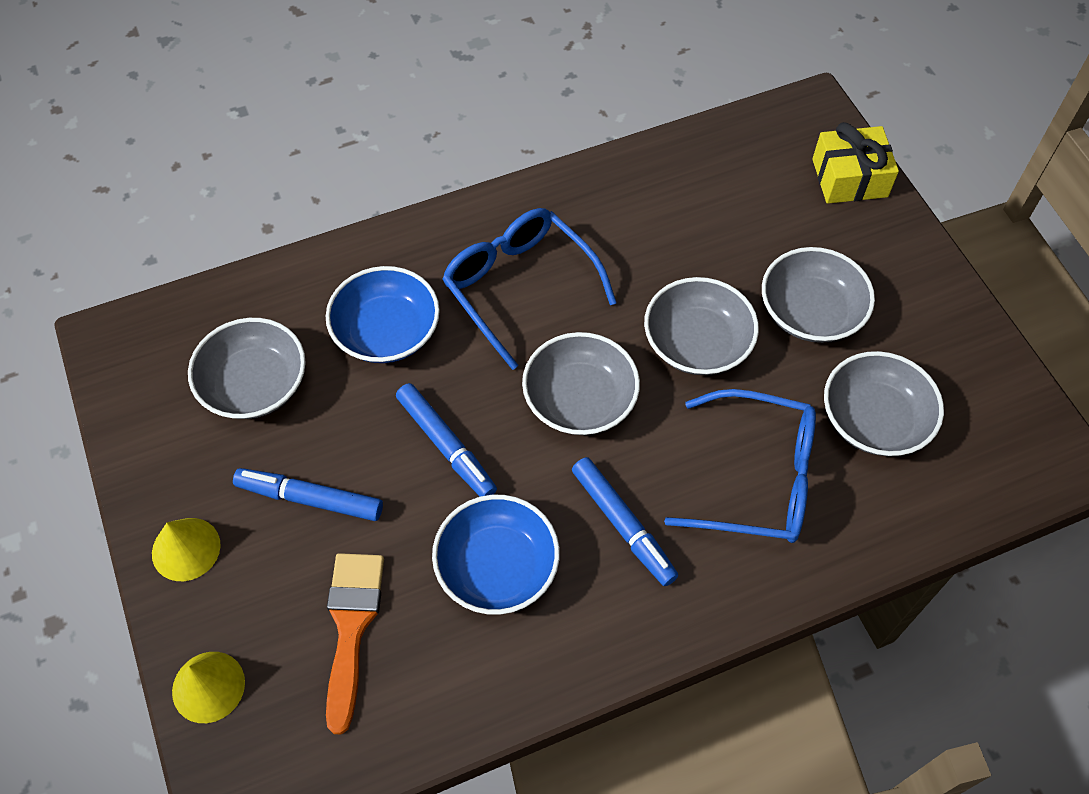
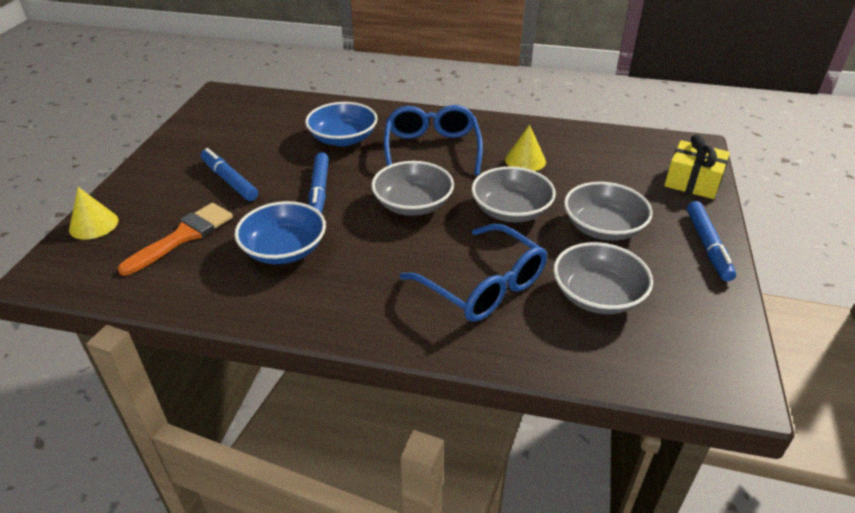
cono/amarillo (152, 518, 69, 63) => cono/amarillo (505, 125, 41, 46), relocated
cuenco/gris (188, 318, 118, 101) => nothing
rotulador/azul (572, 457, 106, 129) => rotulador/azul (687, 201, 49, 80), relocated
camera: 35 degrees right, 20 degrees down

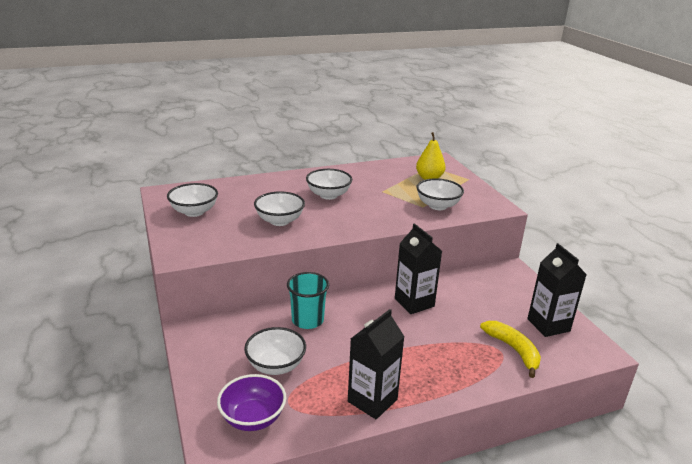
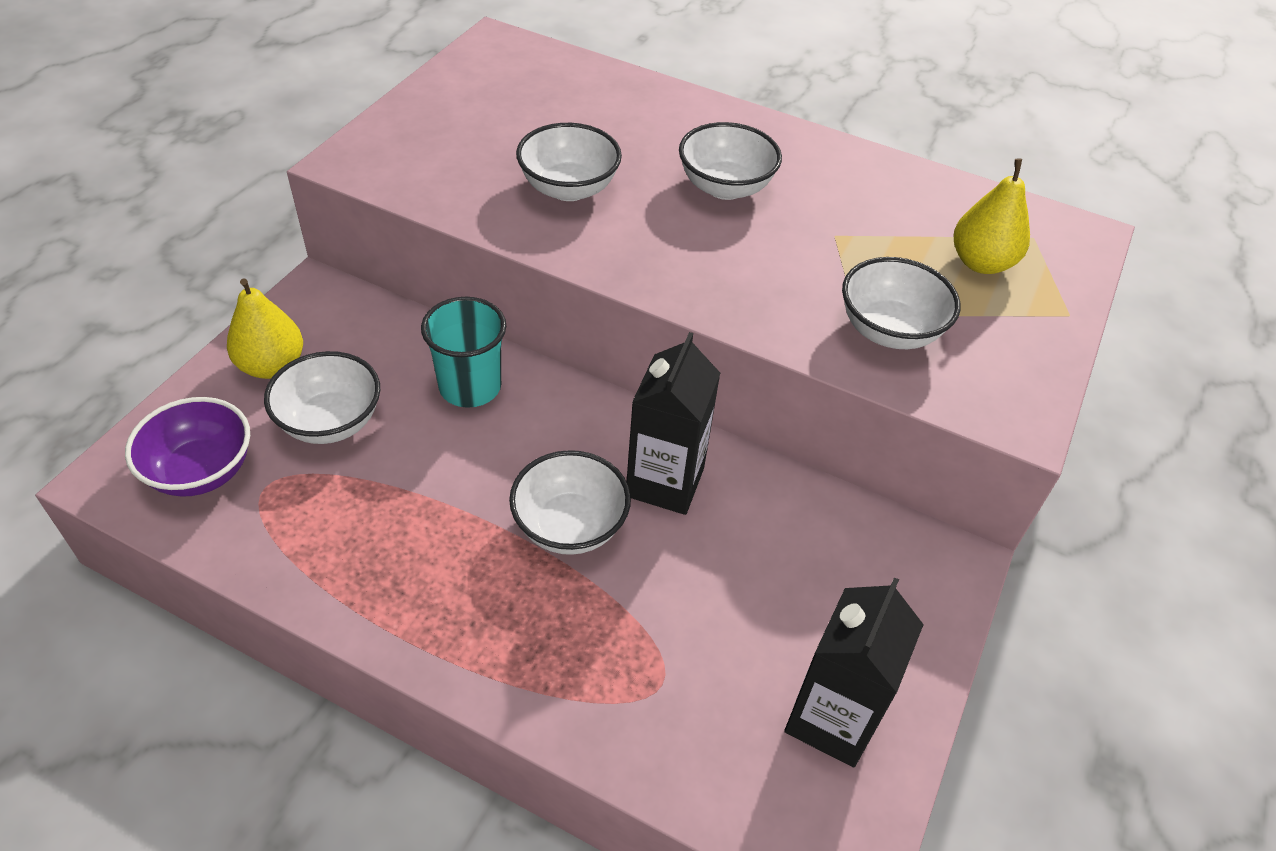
cuenco/blanco (167, 183, 51, 34) => cuenco/blanco (509, 450, 122, 105), relocated
cartón de leche/negro (348, 309, 56, 110) => nothing
plátano/amarillo (480, 321, 61, 57) => nothing
nothing => pera/amarillo (227, 278, 76, 101)
camera: 45 degrees right, 20 degrees up

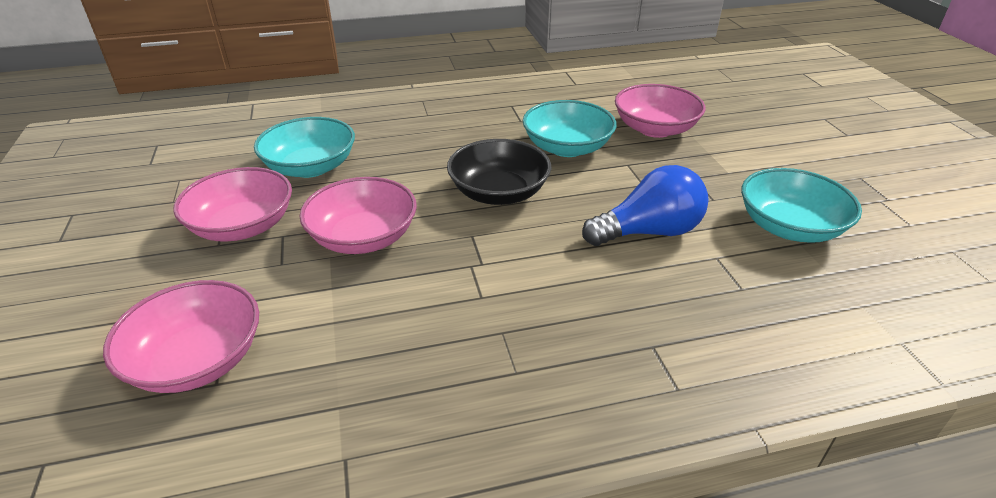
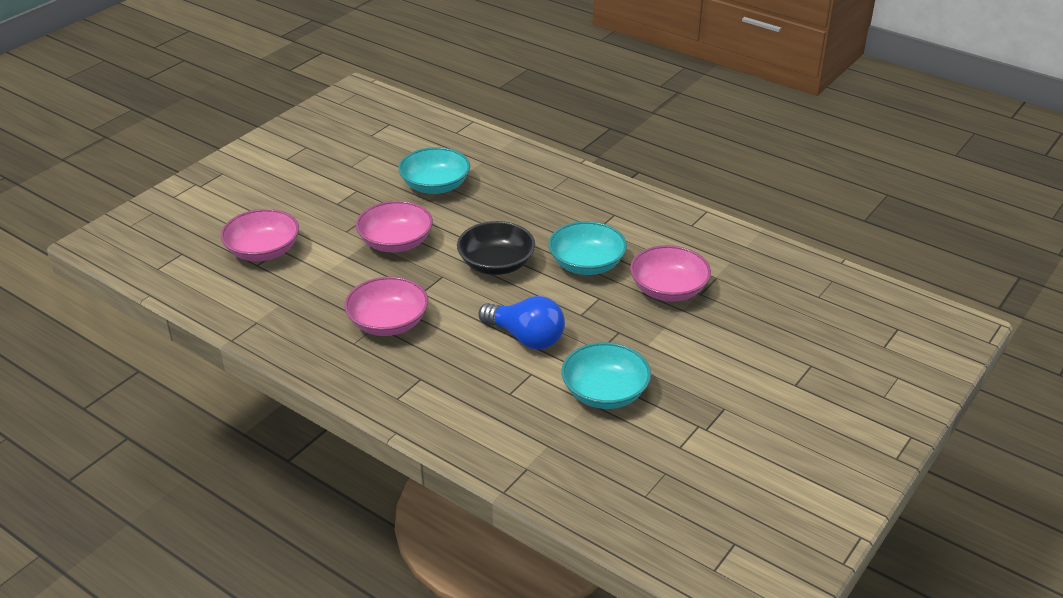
cuenco/rosa (173, 167, 119, 75) => cuenco/rosa (344, 276, 84, 60), relocated
camera: 50 degrees right, 0 degrees up

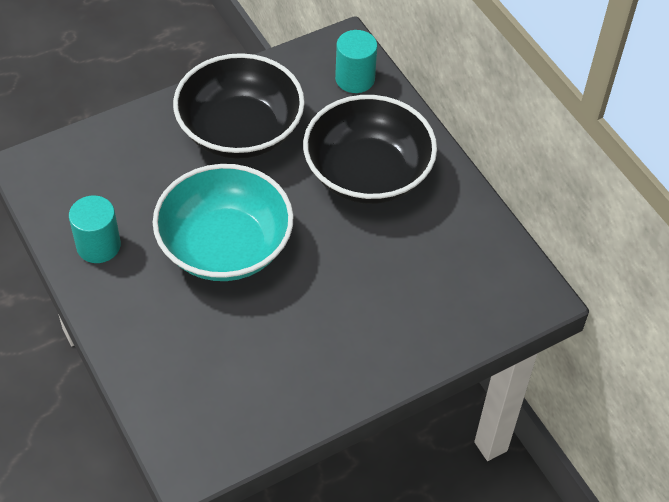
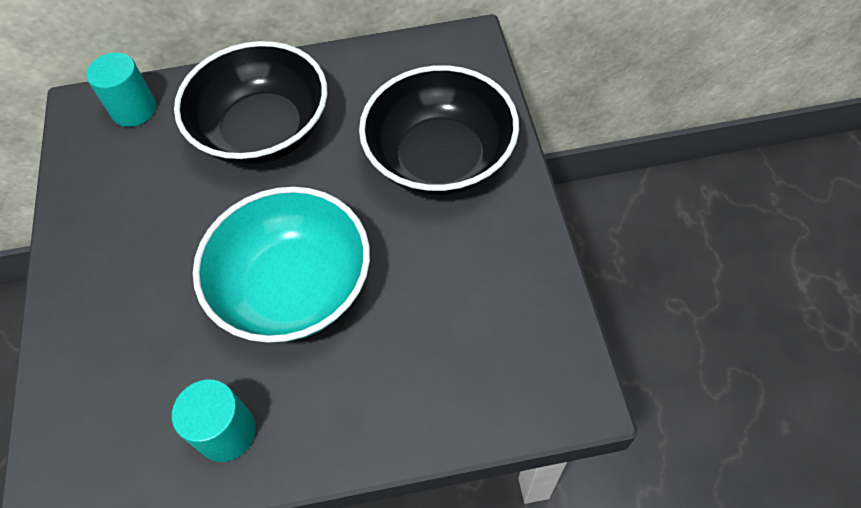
cuenco/negro (173, 53, 132, 106) => cuenco/negro (359, 65, 160, 131), relocated
camera: 65 degrees left, 5 degrees up

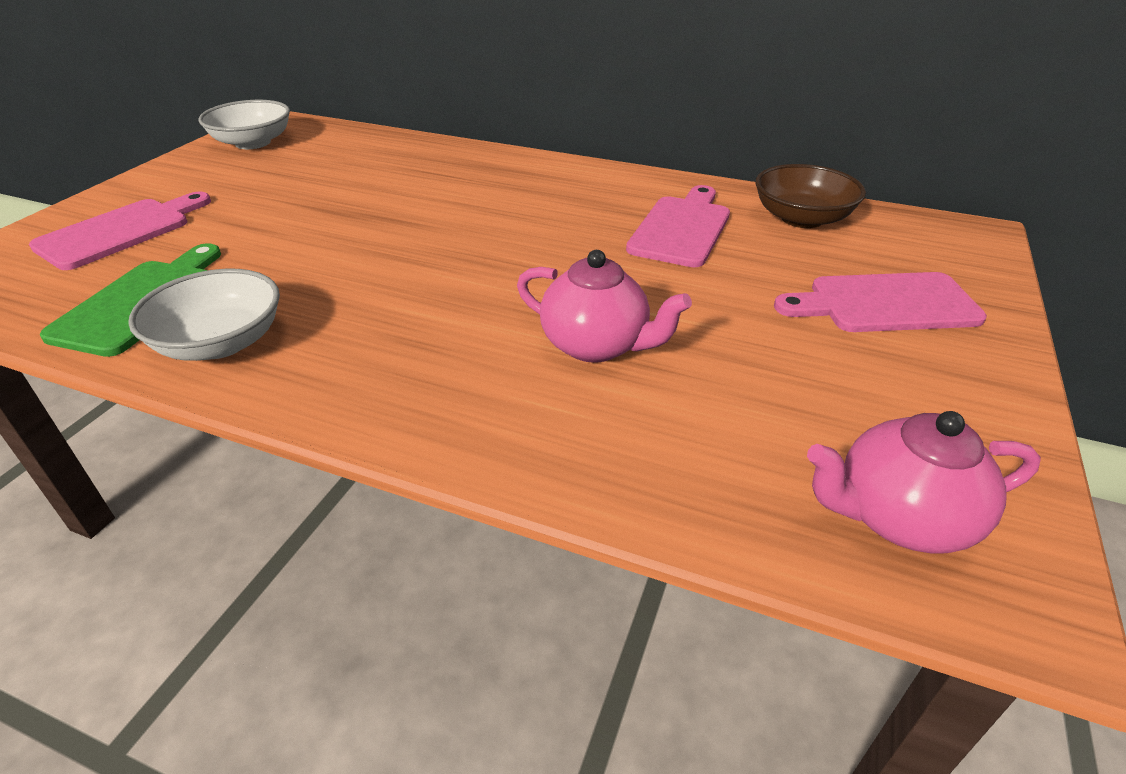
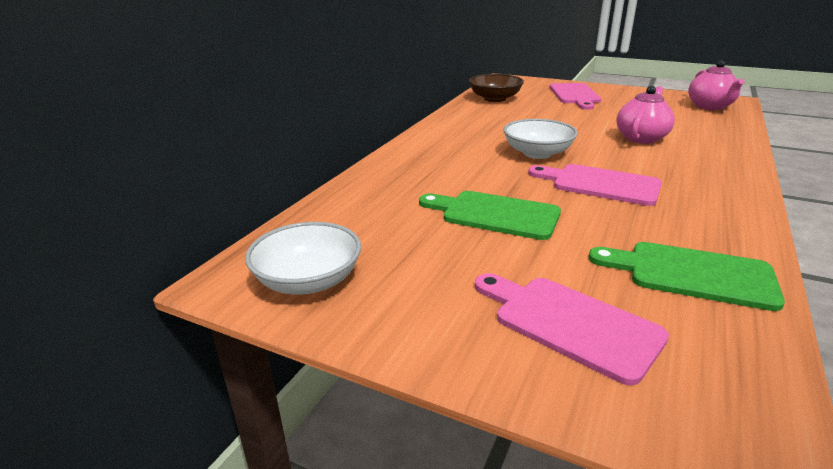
cuenco/blanco (128, 269, 152, 92) => cuenco/blanco (503, 119, 75, 40), relocated
tabla de cortar/rosa (626, 185, 104, 82) => tabla de cortar/rosa (528, 164, 134, 42), relocated
nothing => tabla de cortar/verde (419, 191, 142, 49)
camera: 85 degrees left, 10 degrees down

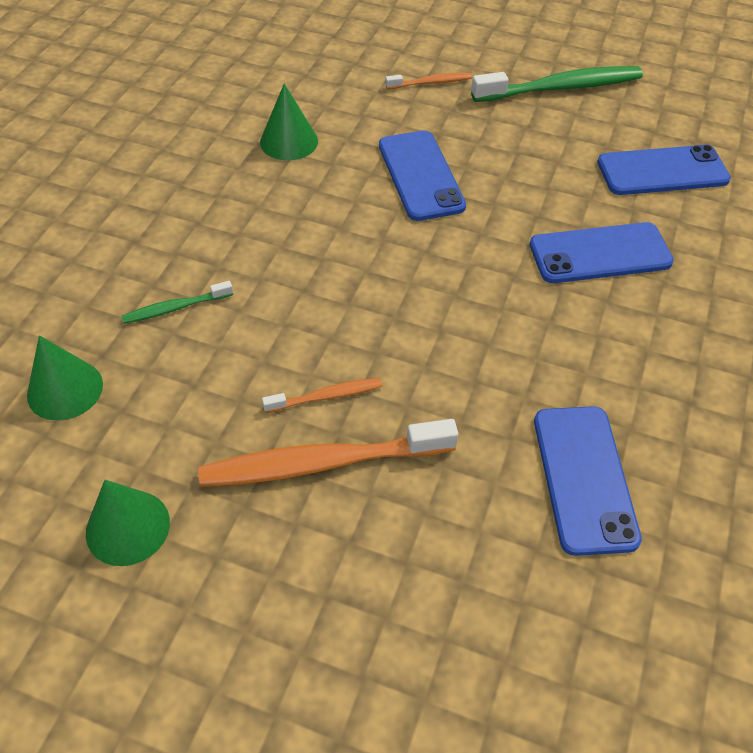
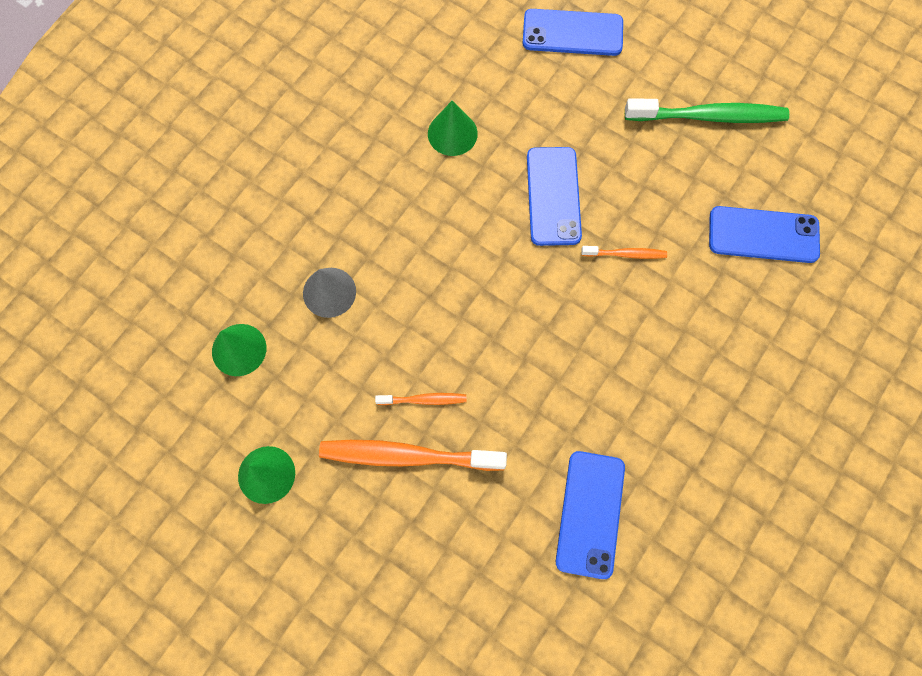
cepillo de dientes/verde (121, 281, 112, 43) => cono/gris (303, 268, 53, 50)
cepillo de dientes/naranja (385, 73, 87, 16) => cepillo de dientes/naranja (581, 246, 86, 13), relocated
móvil/azul (530, 222, 144, 61) => móvil/azul (523, 9, 100, 47), relocated
camera: 15 degrees right, 20 degrees up

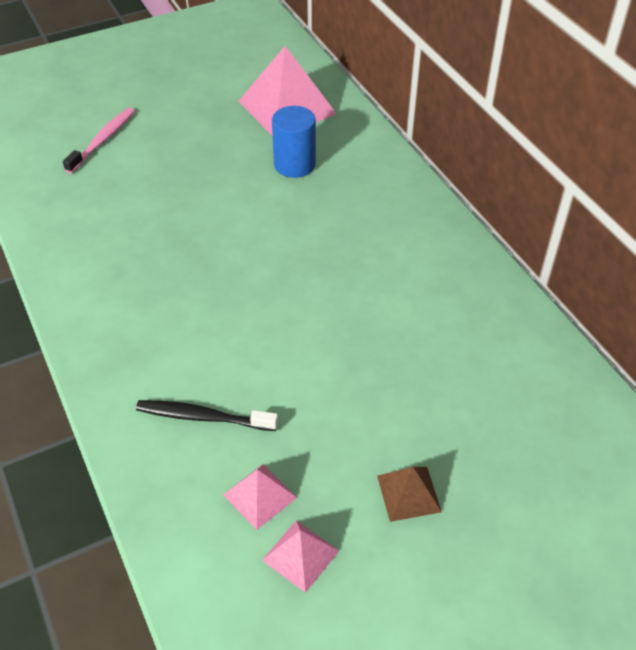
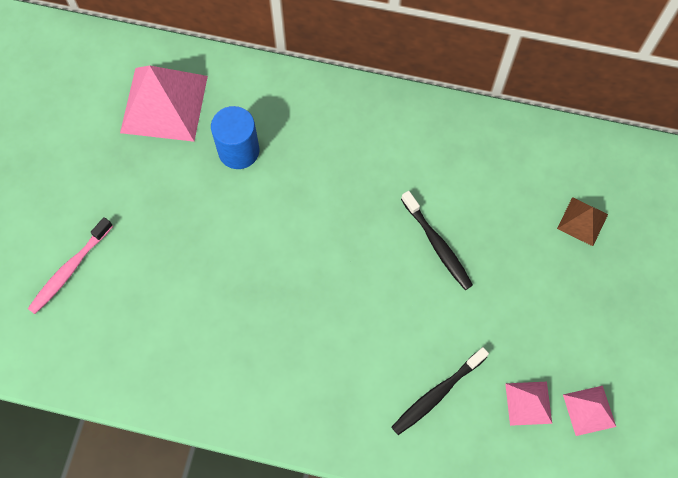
cepillo de dientes/rosa (63, 108, 72, 65) => cepillo de dientes/rosa (28, 217, 85, 97), 120 degrees counterclockwise
pirámide/marrón (377, 467, 65, 55) => pirámide/marrón (557, 197, 51, 49), relocated
nothing => cepillo de dientes/negro (401, 191, 72, 99)
camera: 50 degrees left, 20 degrees up

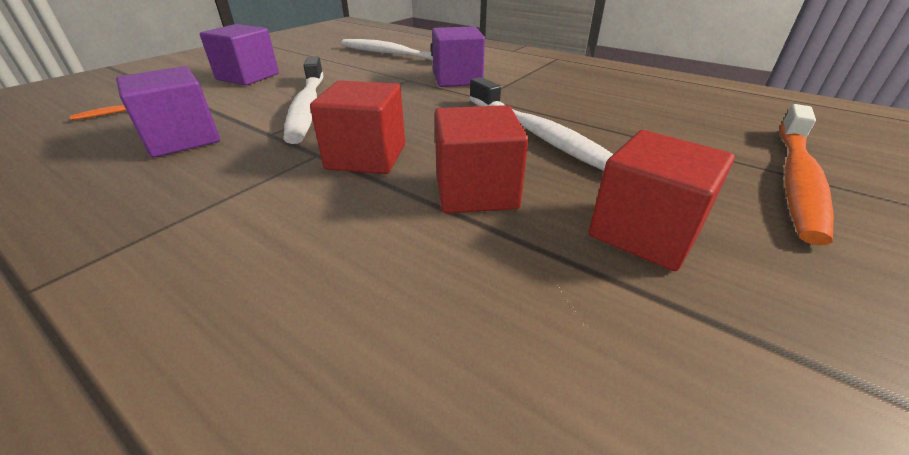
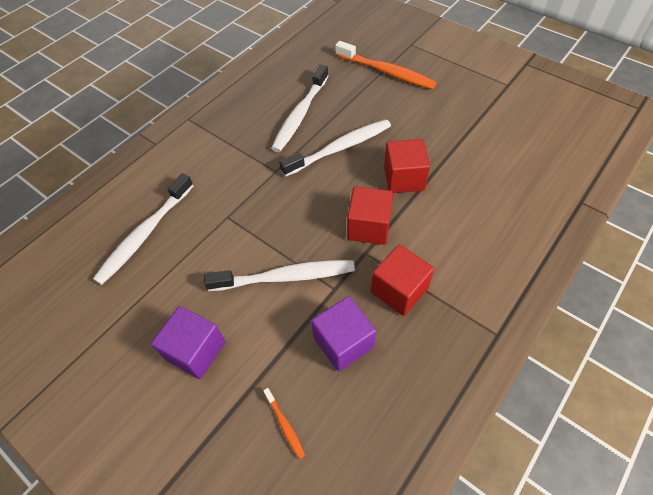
cubo/morado (432, 26, 53, 61) => nothing
cubo/rojo (589, 130, 146, 141) => cubo/rojo (371, 244, 63, 72), relocated
nothing => cepillo de dientes/blanco (271, 65, 58, 87)
camera: 85 degrees left, 20 degrees up

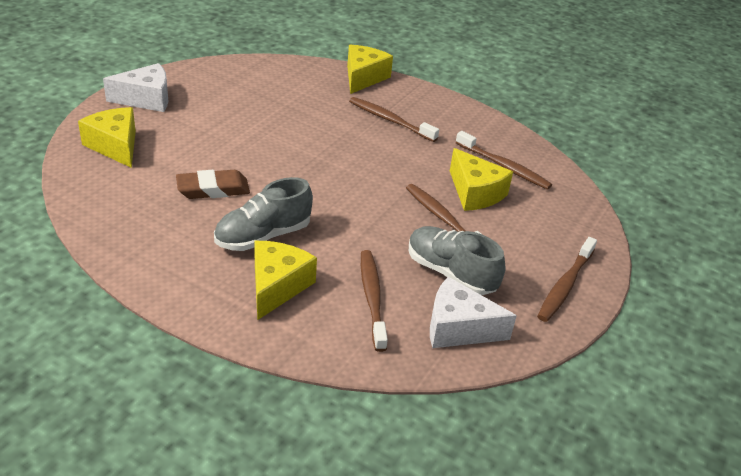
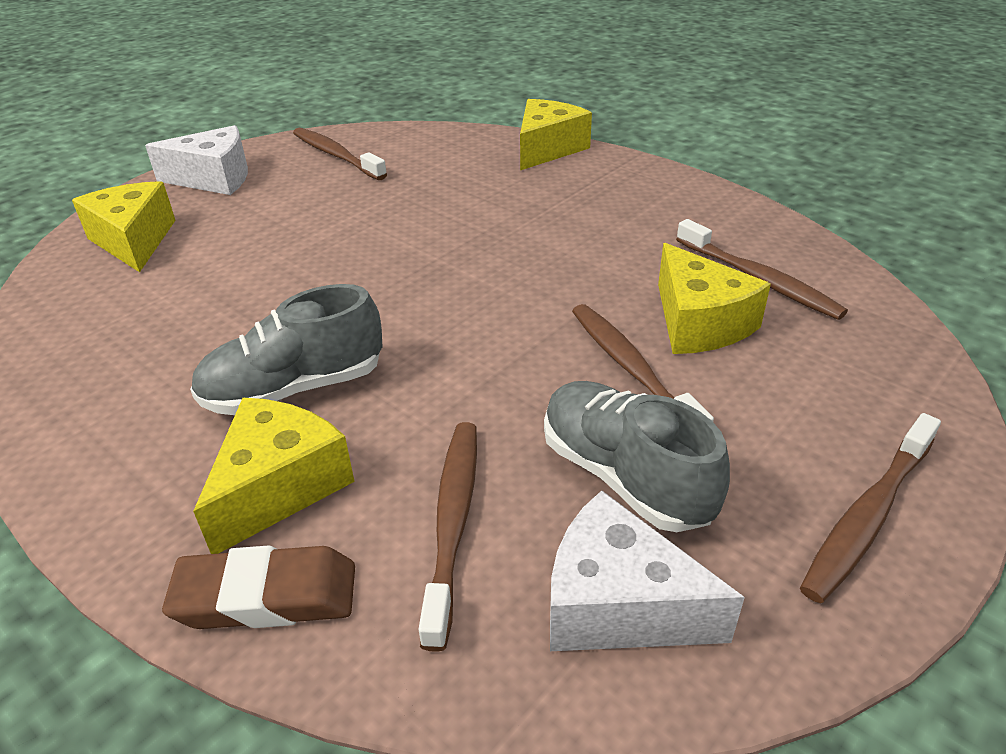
goma de borrar/marrón (176, 170, 74, 29) => goma de borrar/marrón (162, 545, 193, 84), relocated
cepillo de dientes/marrón (349, 97, 90, 45) => cepillo de dientes/marrón (293, 128, 94, 52), relocated
camera: 15 degrees right, 0 degrees up

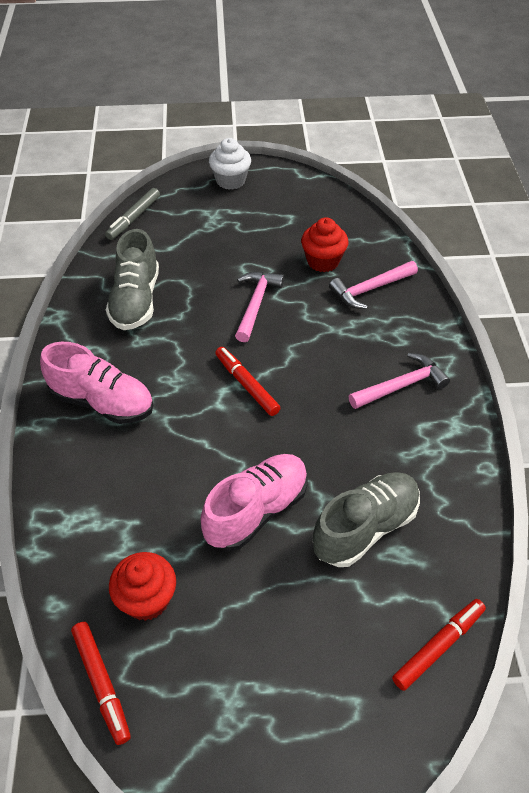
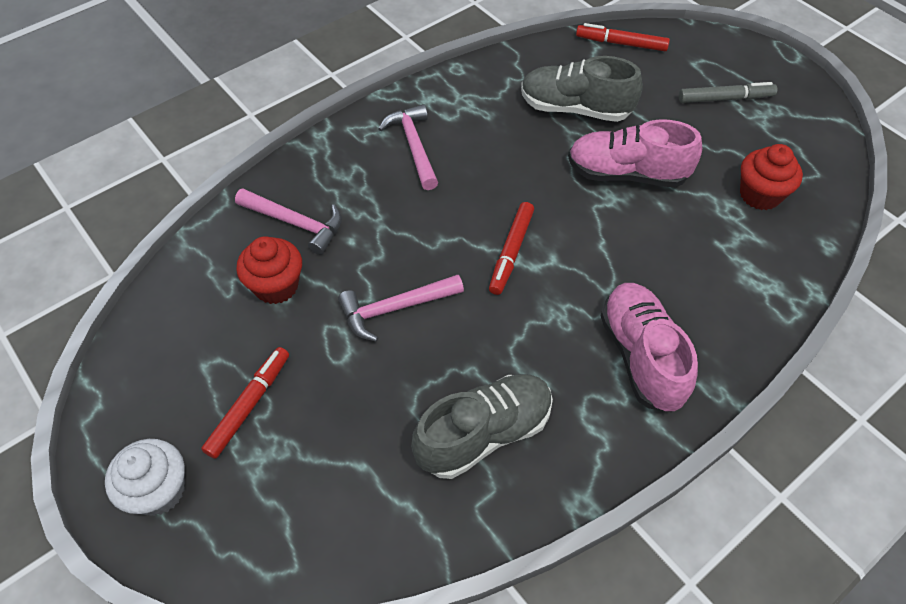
rotulador/rojo (71, 622, 60, 123) => rotulador/rojo (201, 347, 88, 112), relocated
rotulador/gris (105, 188, 55, 52) => rotulador/gris (679, 82, 99, 21), relocated
martillo/rosa (349, 353, 101, 56) => martillo/rosa (378, 104, 60, 86), 45 degrees clockwise
camera: 125 degrees left, 5 degrees up

